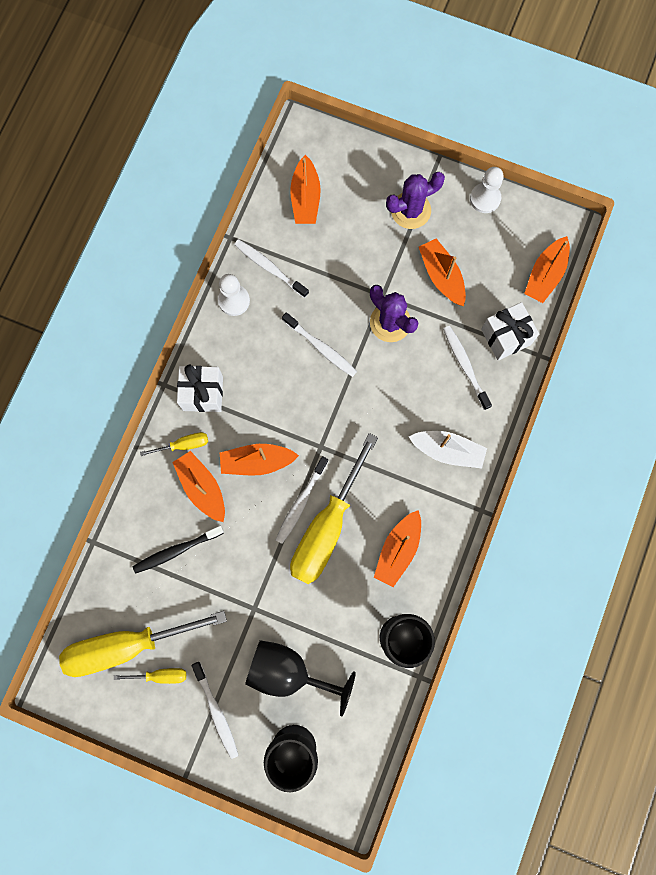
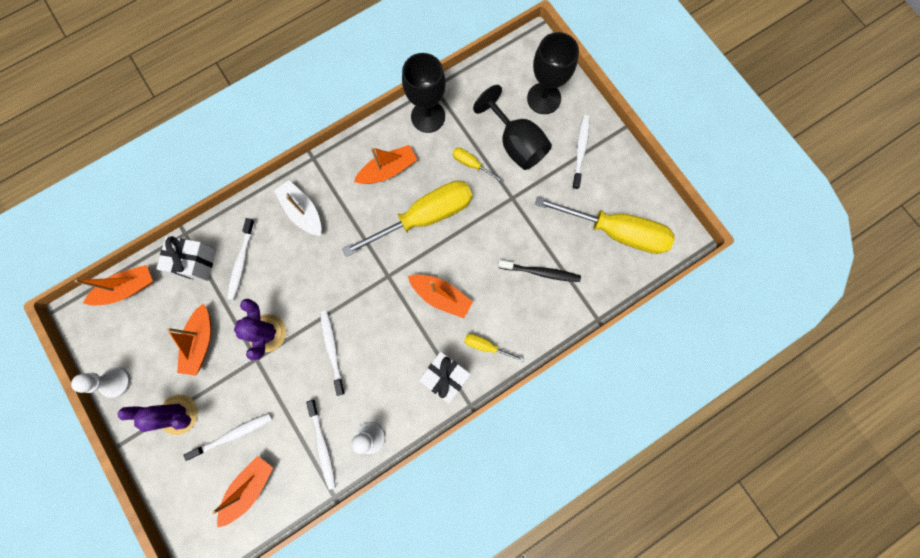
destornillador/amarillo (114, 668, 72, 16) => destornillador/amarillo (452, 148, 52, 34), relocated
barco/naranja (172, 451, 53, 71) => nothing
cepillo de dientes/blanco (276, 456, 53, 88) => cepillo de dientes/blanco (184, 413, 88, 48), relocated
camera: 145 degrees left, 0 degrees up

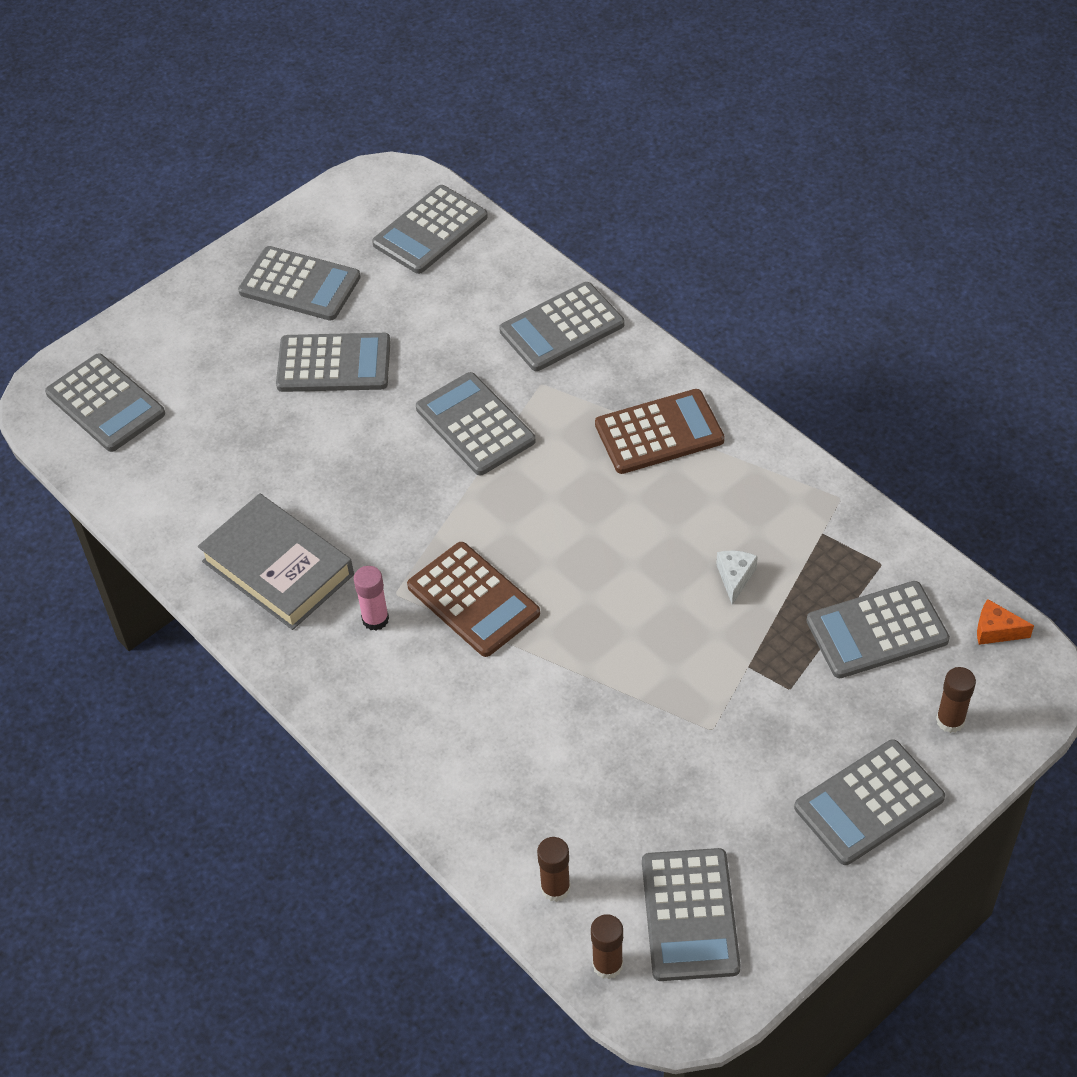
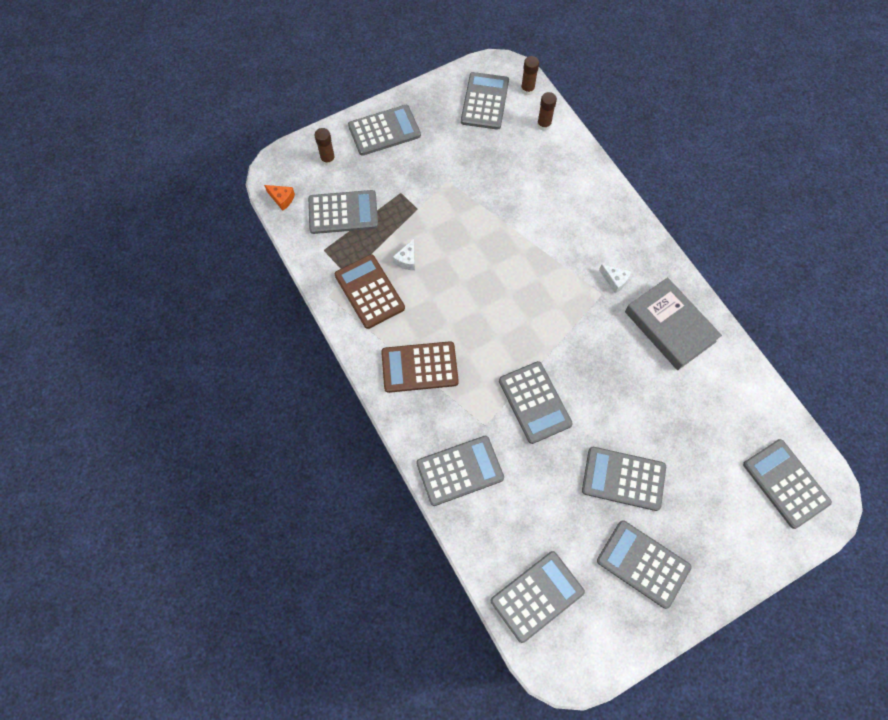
barra de pegamento/rosa (354, 566, 35, 65) => queso/blanco (599, 264, 32, 29)
calculadora/marrón (407, 542, 133, 115) => calculadora/marrón (335, 254, 70, 75), relocated
camera: 170 degrees left, 15 degrees up

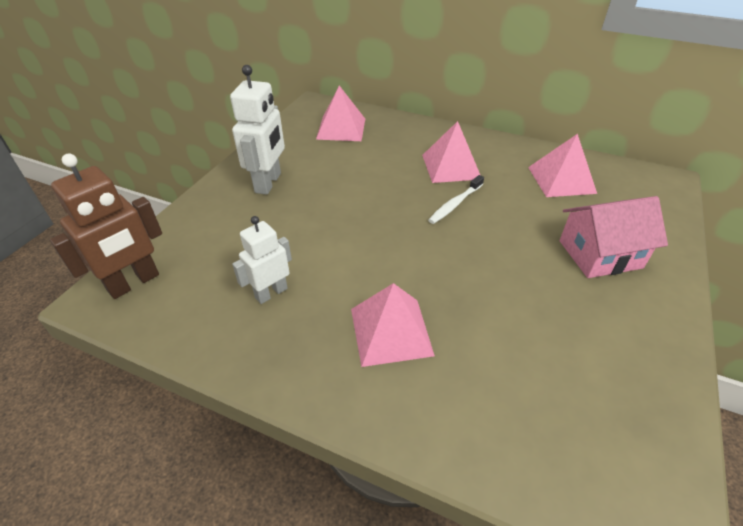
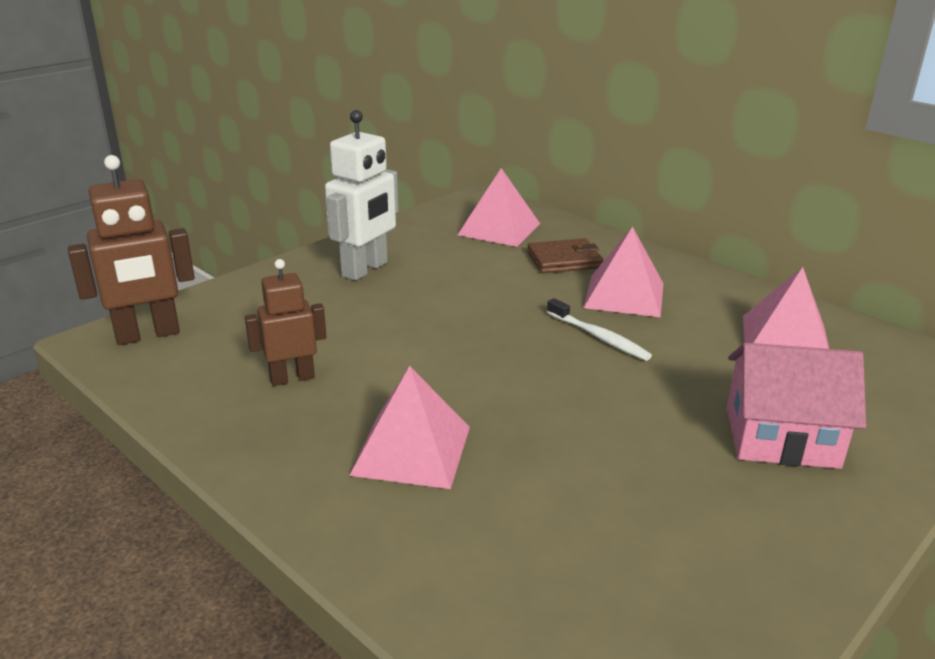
robot/blanco (232, 216, 60, 88) => robot/marrón (245, 259, 81, 127)
cepillo de dientes/blanco (428, 175, 56, 49) => cepillo de dientes/blanco (547, 298, 105, 63), 105 degrees counterclockwise
nothing => cartera/marrón (527, 238, 76, 35)
camera: 20 degrees right, 15 degrees down

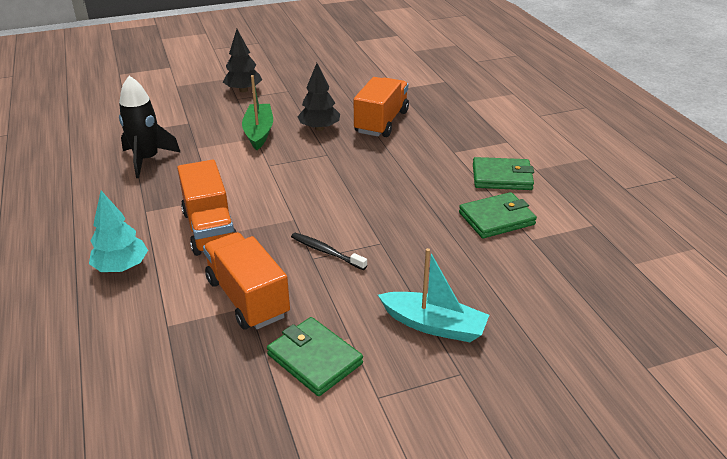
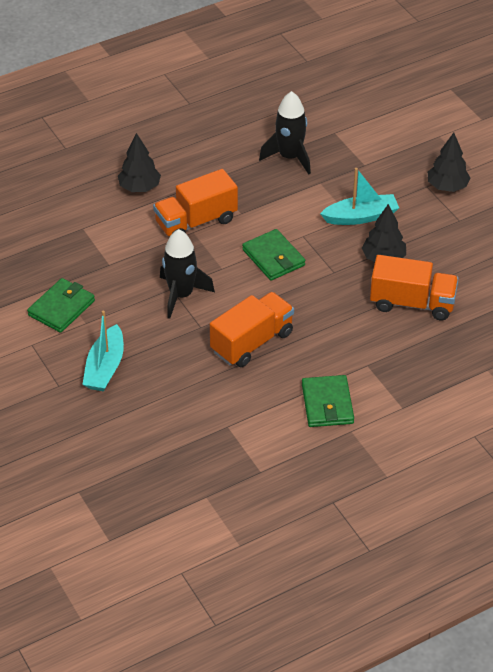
árbol/turquesa (89, 191, 59, 81) => árbol/negro (118, 133, 43, 59)
camión/naranja (203, 232, 87, 97) => camión/naranja (210, 292, 84, 75), relocated
barco/verde (242, 75, 31, 75) => barco/turquesa (320, 168, 79, 57)
cepillo de dientes/negro (291, 233, 76, 37) => cohete/negro (160, 229, 55, 90)
cartera/verde (459, 192, 78, 46) => cartera/verde (242, 229, 63, 52), relocated
camera: 80 degrees right, 10 degrees up

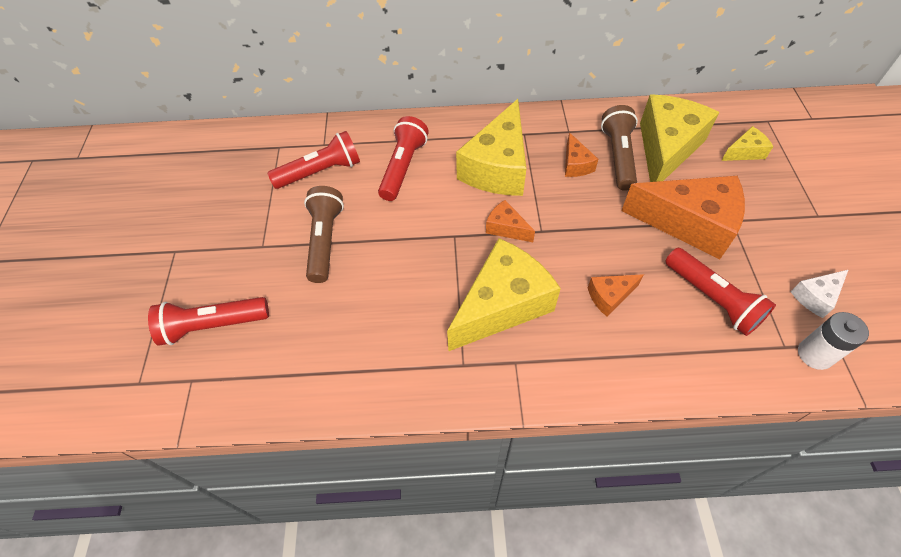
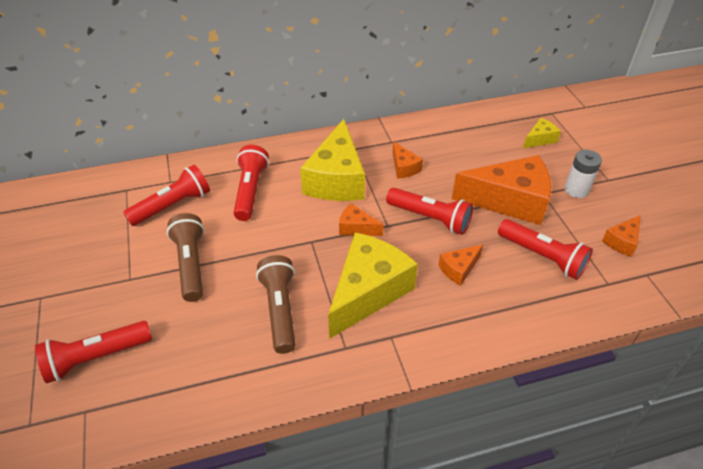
lámpara de mano/marrón (601, 105, 37, 86) => lámpara de mano/marrón (256, 255, 40, 99), relocated
queso/amarillo (640, 94, 80, 88) => nothing
queso/blanco (791, 270, 57, 48) => queso/naranja (602, 215, 39, 42)
pila/blanco (798, 312, 71, 58) => pila/blanco (565, 150, 37, 48), relocated
nothing => lámpara de mano/rojo (386, 188, 87, 47)
camera: 15 degrees left, 10 degrees down

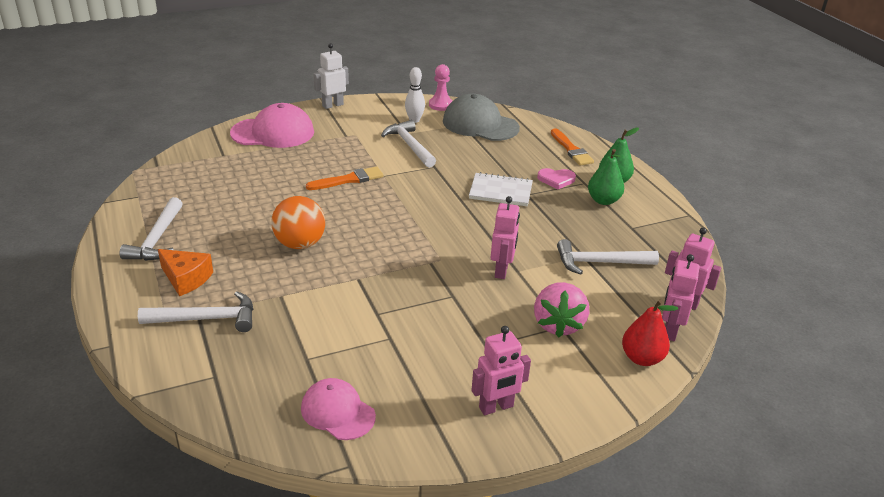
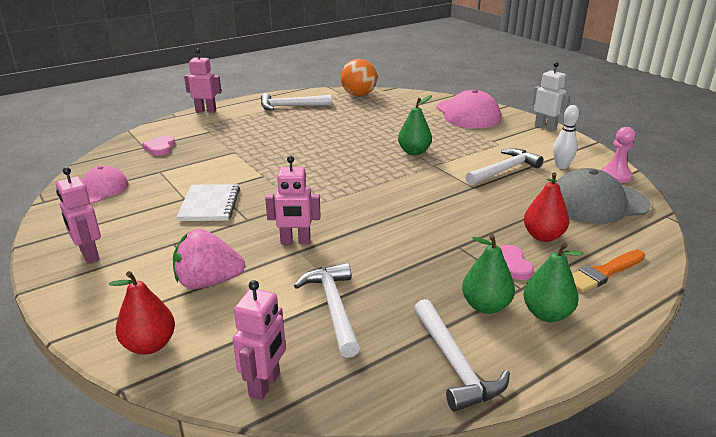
martillo/blanco (138, 291, 115, 41) => martillo/blanco (414, 299, 96, 113), relocated
queso/naranja (158, 249, 55, 47) => nothing
pelota/naranja (271, 196, 54, 53) => pelota/naranja (341, 59, 36, 37), relocated
pincel/naranja (306, 167, 78, 23) => pera/verde (398, 95, 34, 60)
gorra/gris (443, 94, 77, 47) => gorra/gris (556, 168, 95, 56), 120 degrees counterclockwise
cuaderno/blanco (469, 172, 64, 34) => cuaderno/blanco (177, 184, 63, 37), relocated
robot/rosa (662, 254, 37, 87) => robot/rosa (184, 49, 37, 64), relocated
nothing => corazón/rosa (142, 136, 33, 20)
nothing => pera/rojo (524, 172, 45, 70)
camera: 80 degrees right, 5 degrees down

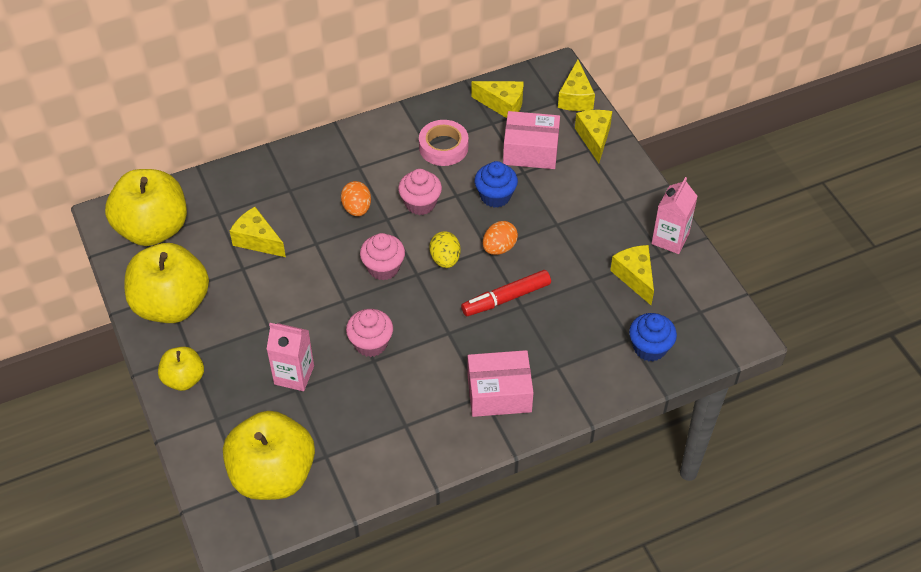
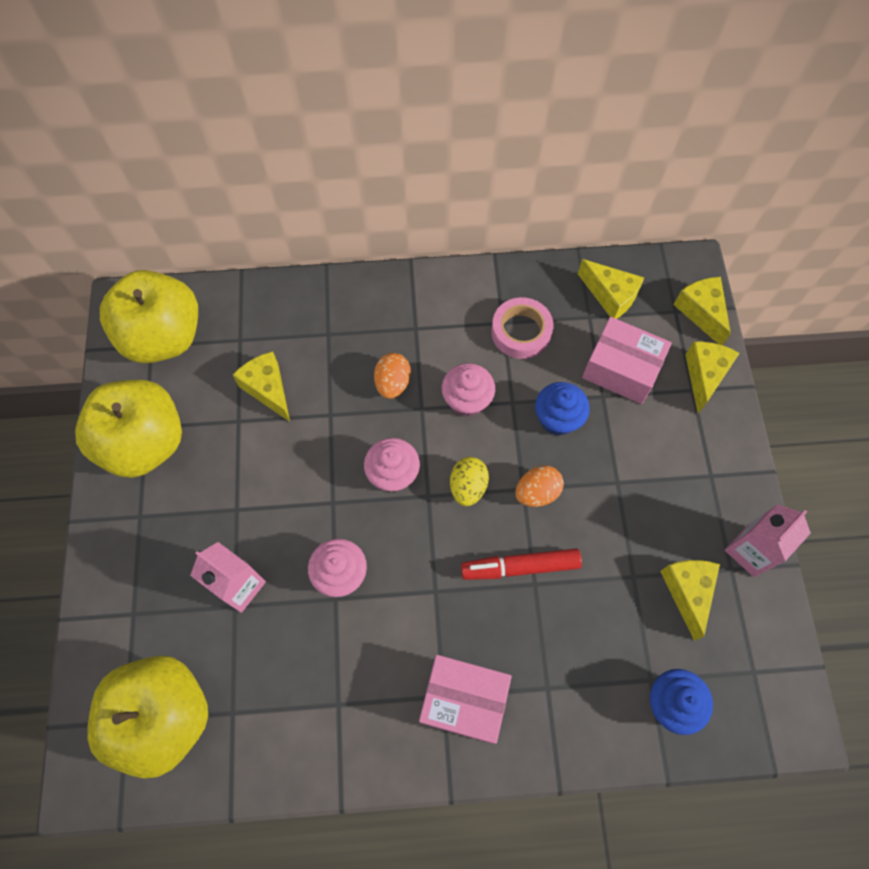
manzana/amarillo (158, 347, 46, 44) => nothing
queso/amarillo (558, 59, 37, 52) => queso/amarillo (673, 277, 58, 68), 135 degrees clockwise
camera: 20 degrees right, 15 degrees up

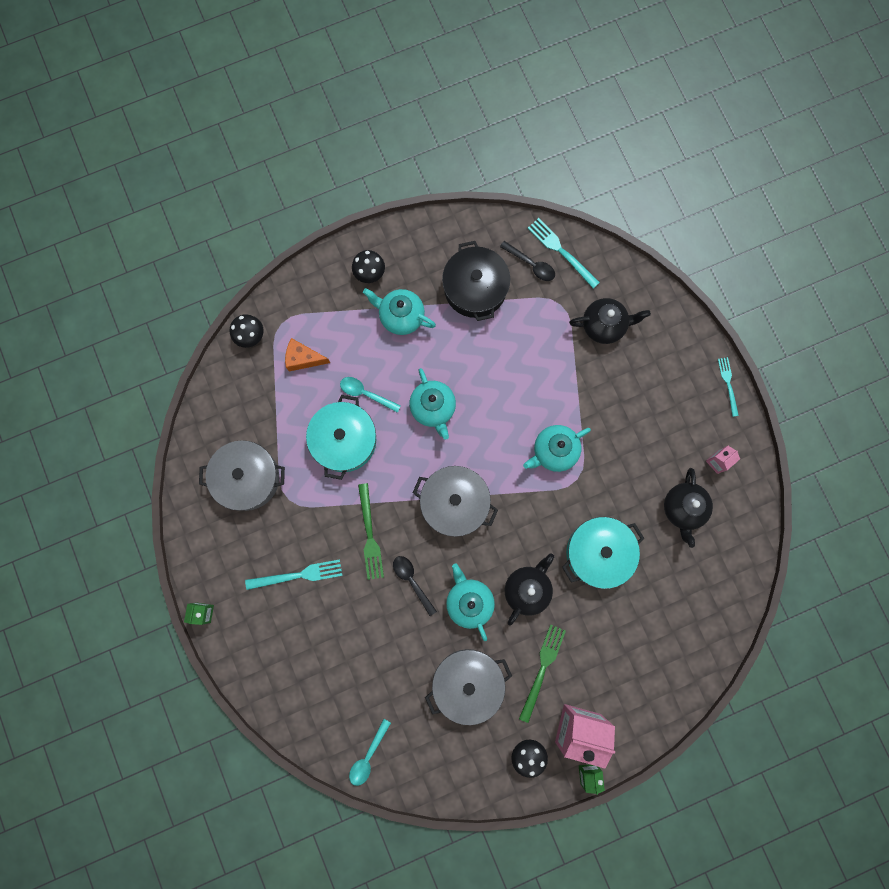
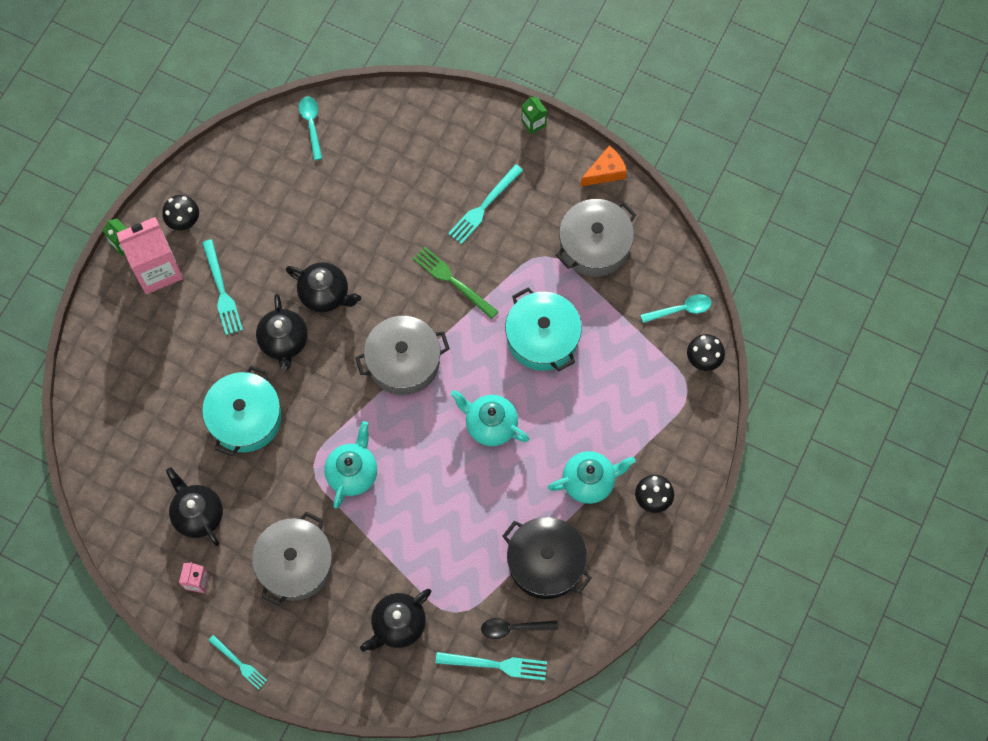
queso/naranja (285, 338, 45, 34) => queso/naranja (580, 146, 47, 41), relocated
cuchara/turquesa (340, 377, 61, 36) => cuchara/turquesa (641, 294, 71, 29), relocated
cuchara/negro (393, 556, 44, 60) => nothing
olla/gris (425, 649, 87, 76) => olla/gris (252, 512, 81, 94), relocated
tetera/turquesa (446, 564, 49, 77) => tetera/negro (286, 262, 75, 50)
tenedor/verde (519, 624, 47, 99) => tenedor/turquesa (202, 239, 41, 96)
camera: 140 degrees right, 10 degrees down

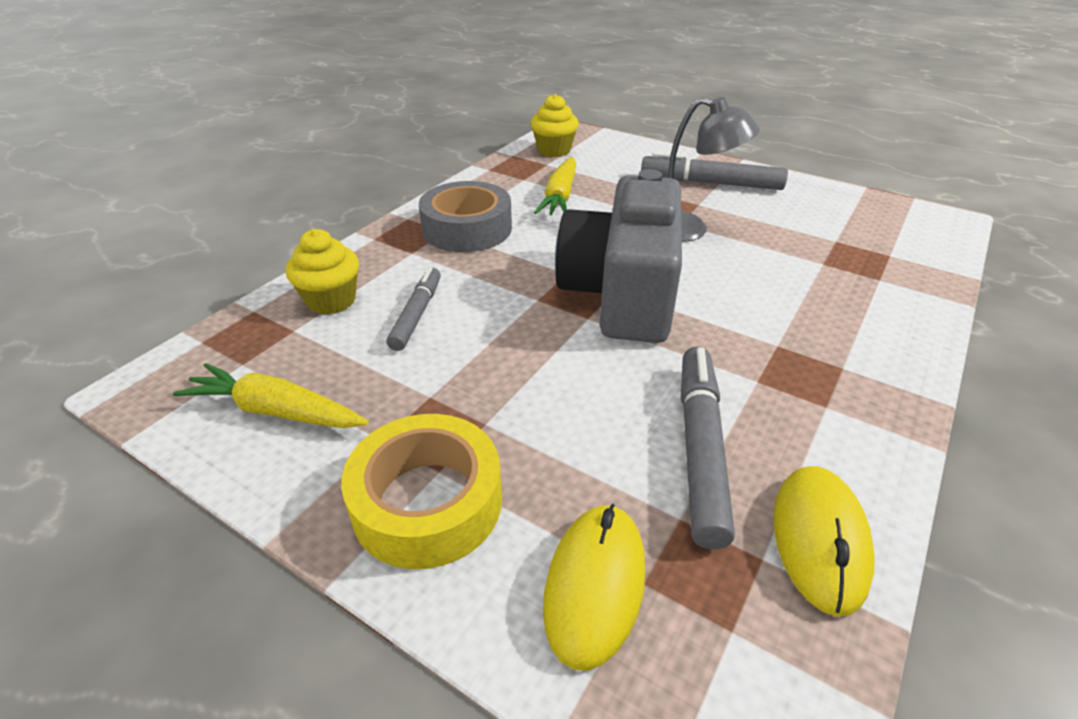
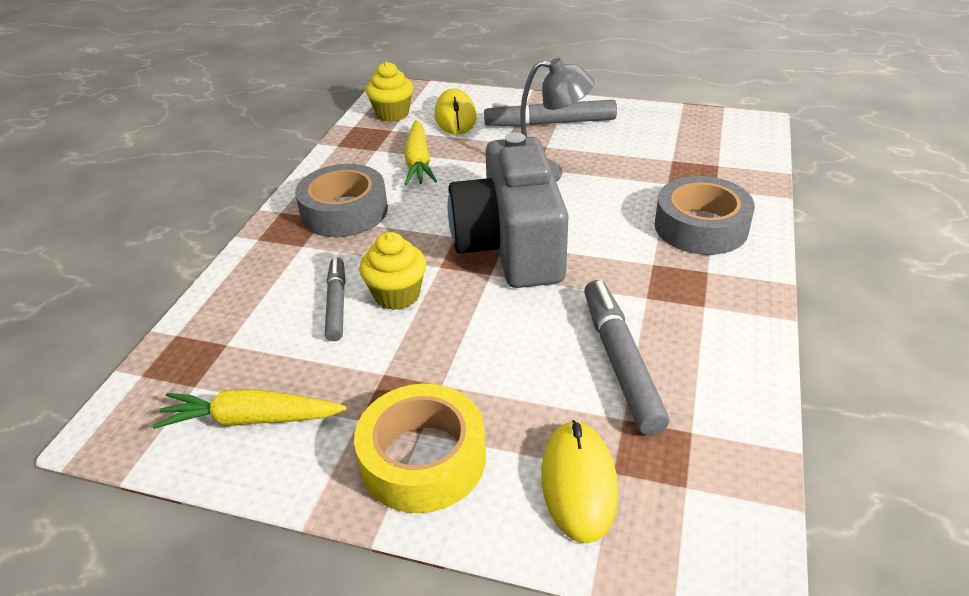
magdalena/amarillo (286, 229, 73, 86) => magdalena/amarillo (359, 232, 67, 78), relocated
ratón/amarillo (773, 466, 102, 151) => ratón/amarillo (435, 89, 42, 45), relocated
nothing => cinta adhesiva/gris (655, 176, 100, 79)
camera: 15 degrees left, 0 degrees up

